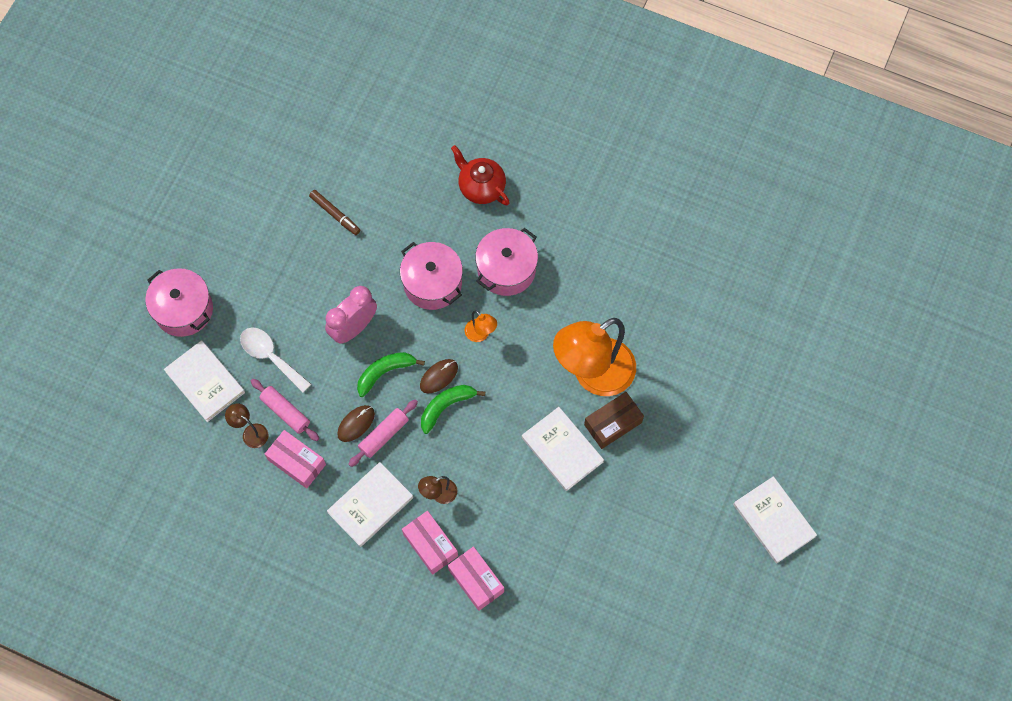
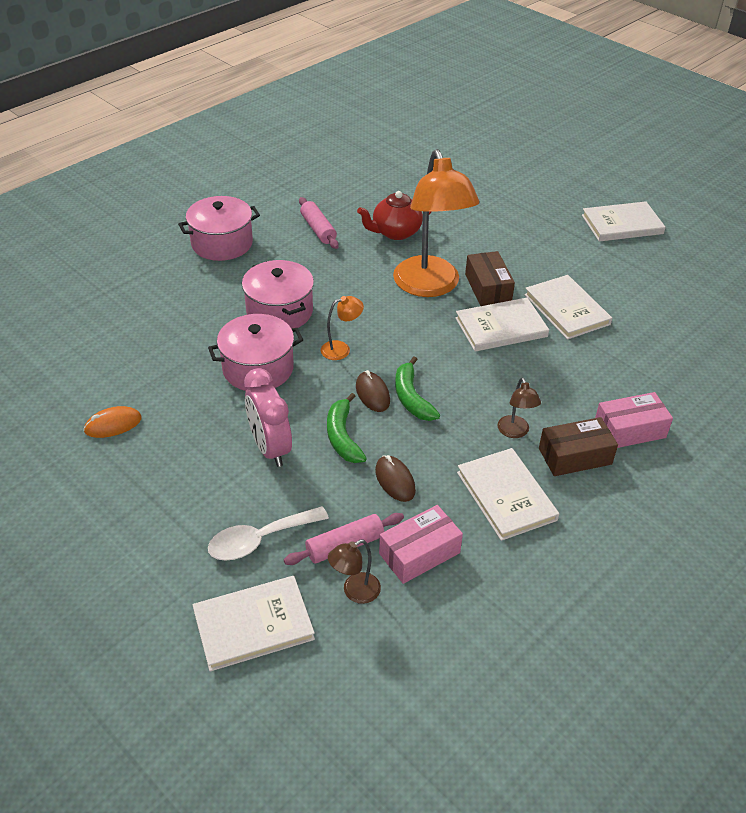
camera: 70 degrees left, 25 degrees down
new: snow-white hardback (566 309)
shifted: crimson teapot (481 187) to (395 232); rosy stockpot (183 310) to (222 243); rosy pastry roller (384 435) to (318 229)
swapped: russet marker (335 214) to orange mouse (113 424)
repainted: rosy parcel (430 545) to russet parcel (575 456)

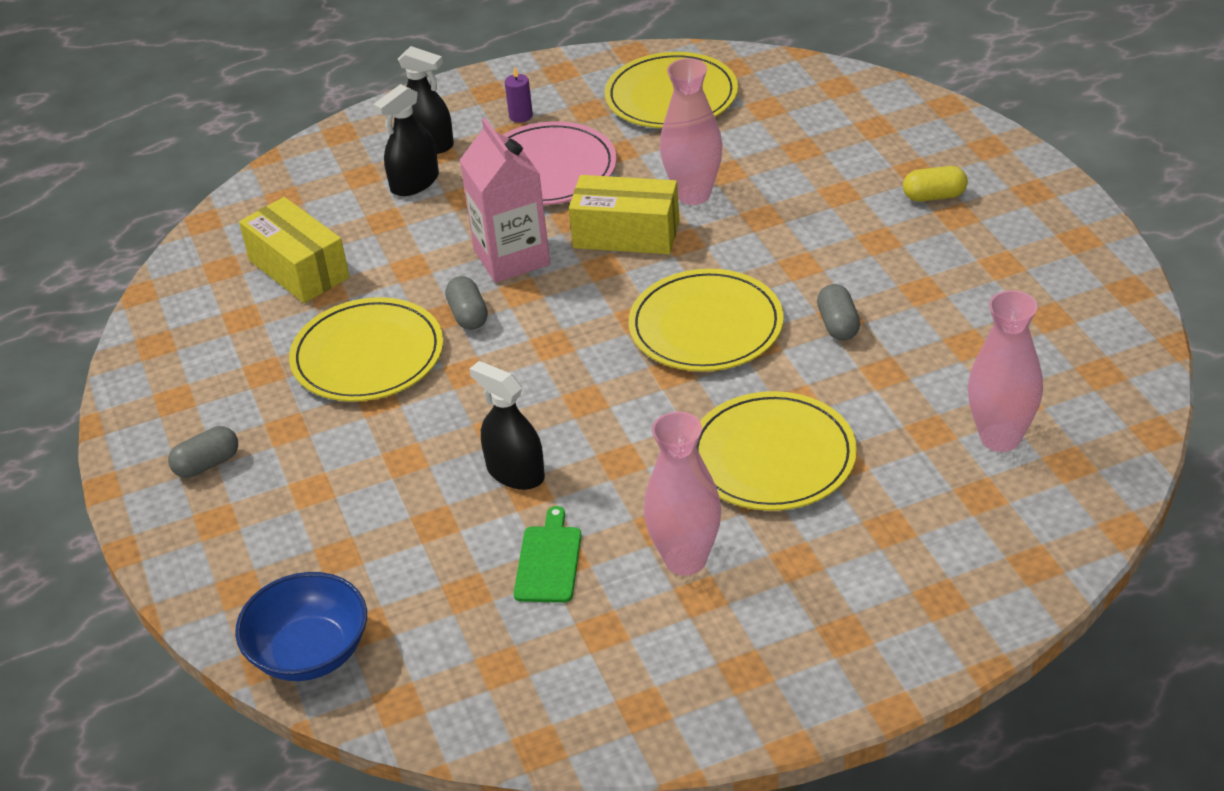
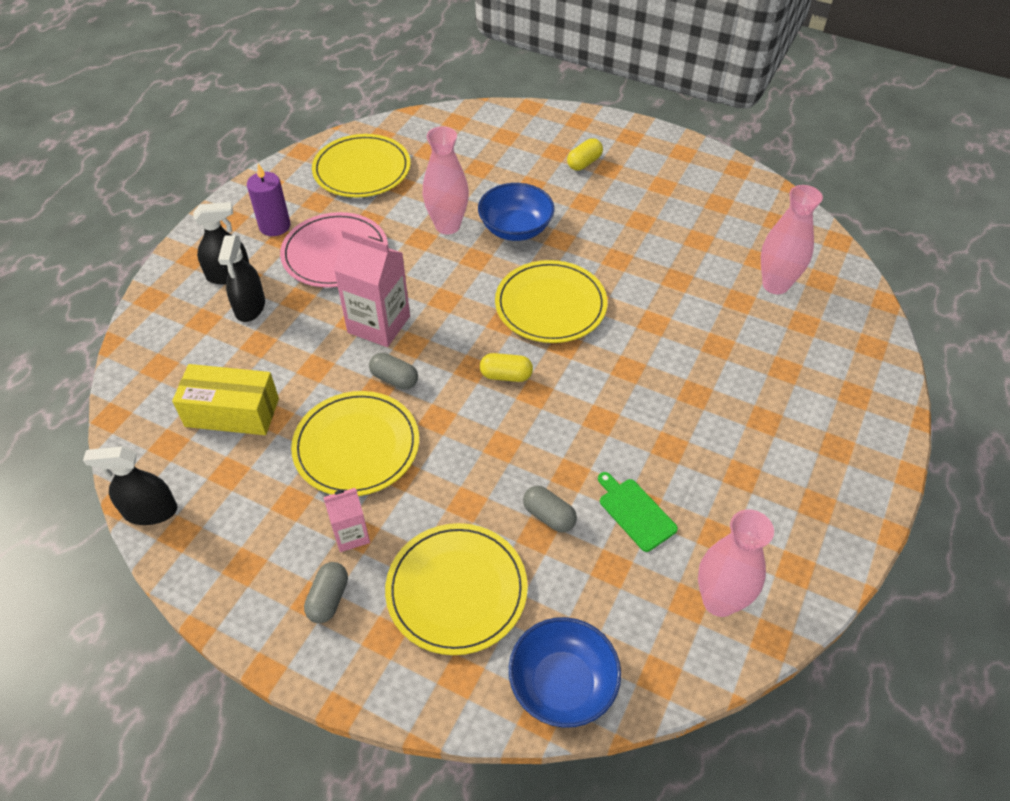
camera: 45 degrees left, 10 degrees up
gone: bright yellow parcel (626 234)
new: royal blue bowl (515 228); bright yellow capsule (506 375); rosy carton (351 535)
shifted: ash-grey capsule (838 325) to (549 516); ebony sprayer (515 472) to (150 511); bright yellow plate (772 457) to (456 590); rosy vase (685 559) to (719 601)
scaled: violet candle (521 116) = (274 226) x1.69

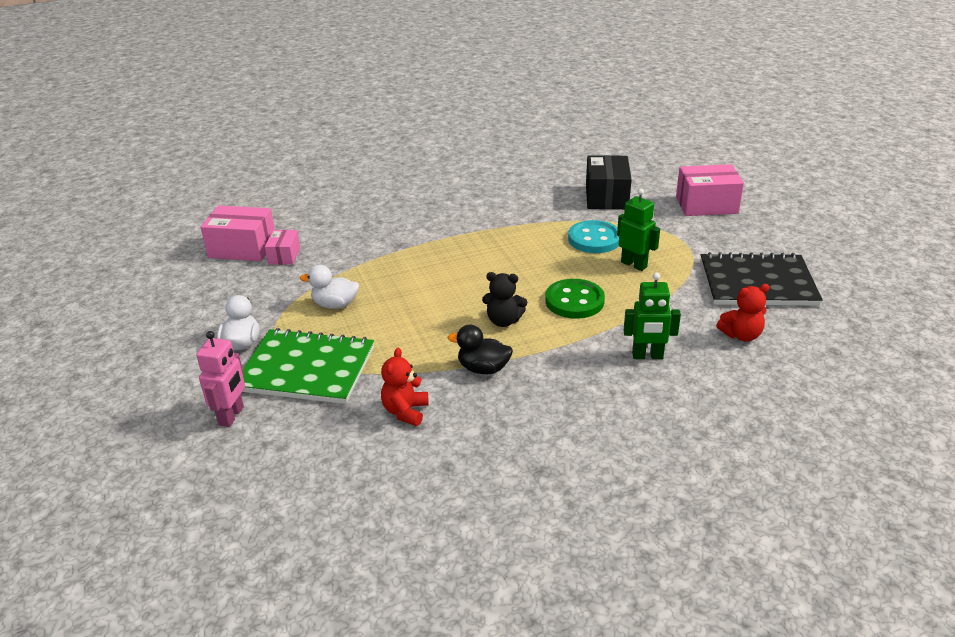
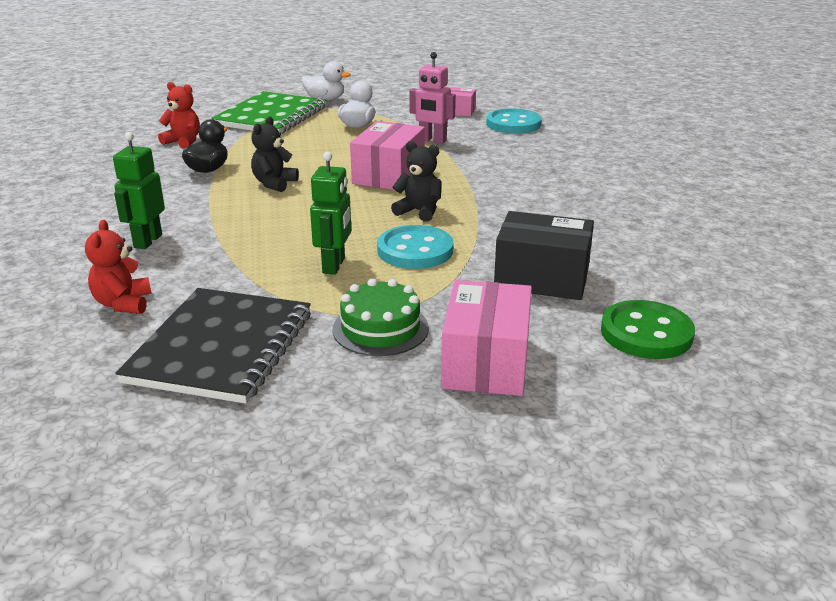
camera: 100 degrees right, 5 degrees down
new: aqua button (513 124); ebony stuffed bear (419 211); emerald layer cake (380 328)
shifted: rosy parcel (242 248) to (389 175); emerald button (574 301) to (646 333); rosy robot figure (232 416) to (432 140)
rotated: emerald robot figure (634 264) = (334 266) 45 degrees counterclockwise

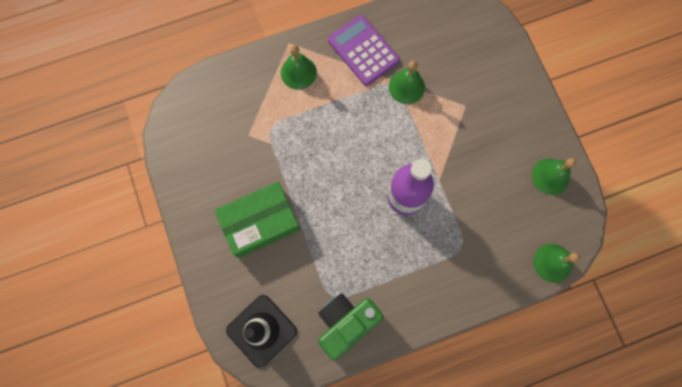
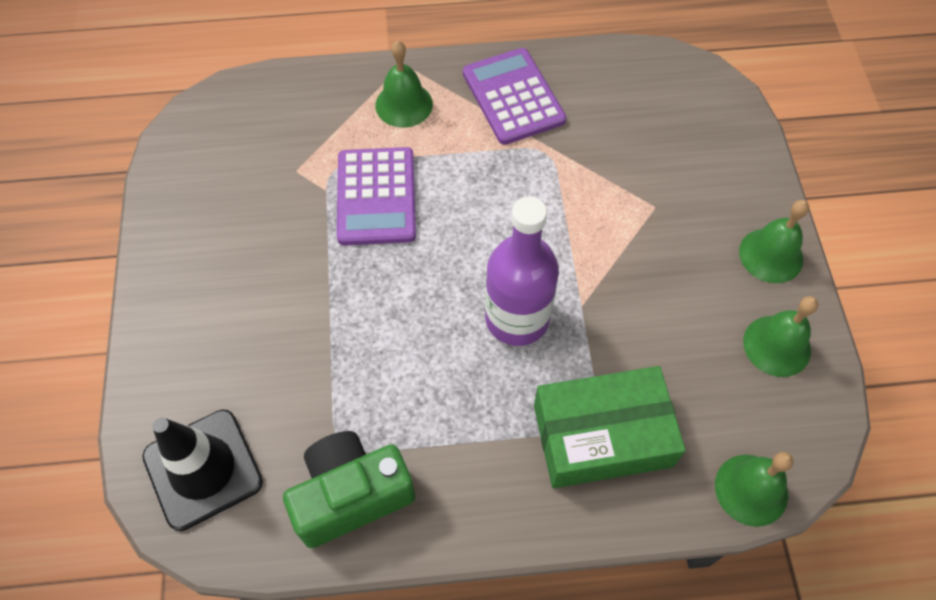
camera: 15 degrees right, 15 degrees down
new: violet pocket calculator (376 197)
shifted: emerald school bell (406 87) to (771 255); emerald parcel (260 222) to (602 435)

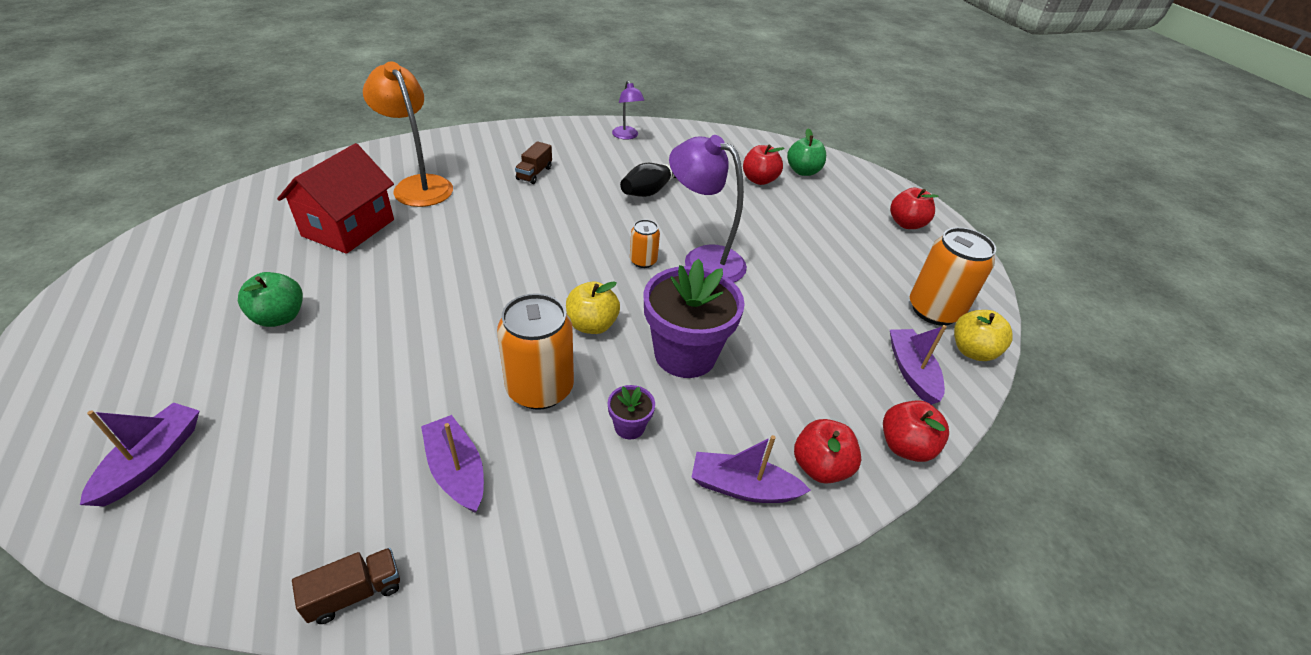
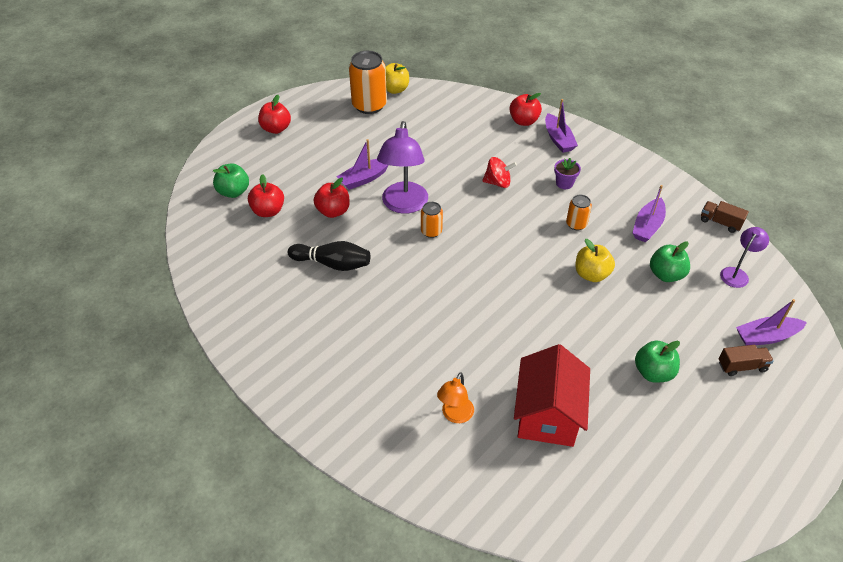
camera: 115 degrees left, 5 degrees up
new: emerald apple (666 275)
shifted: violet reading lamp (627 136) to (737 274); russet toy truck (534 173) to (742 366); bright yellow apple (592 325) to (591 274); violet boat (911 371) to (364 178); crimson apple (905 446) to (333 211)
swapped: violet potted plant (685 355) to crimson whirligig (498 183)
rotated: crimson cottage (348 228) = (547 415) 75 degrees counterclockwise
scaled: orange reading lamp (418 185) = (455 415) x0.54; orange can (540 388) = (576 224) x0.52

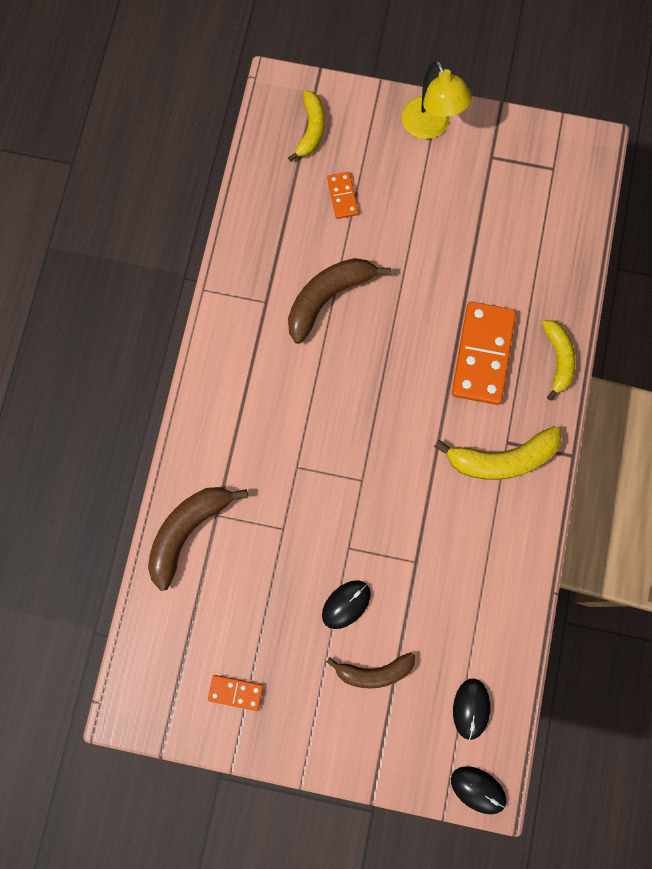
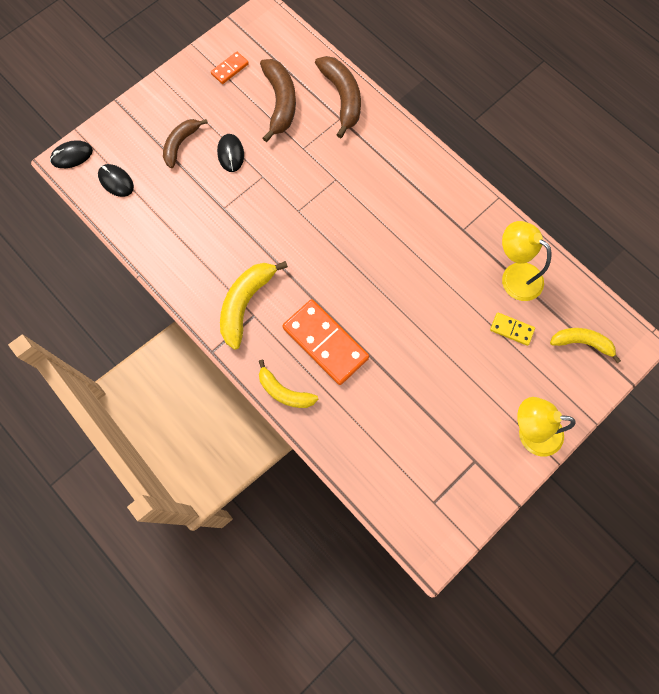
camera: 125 degrees right, 5 degrees down
new: bright yellow reading lamp (514 276)
shifted: russet banana fruit (328 297) to (280 103)
repainted: orange domino (342 196) to bright yellow domino (511 329)
rotated: bright yellow banana fruit (311 130) = (582 343) 150 degrees clockwise

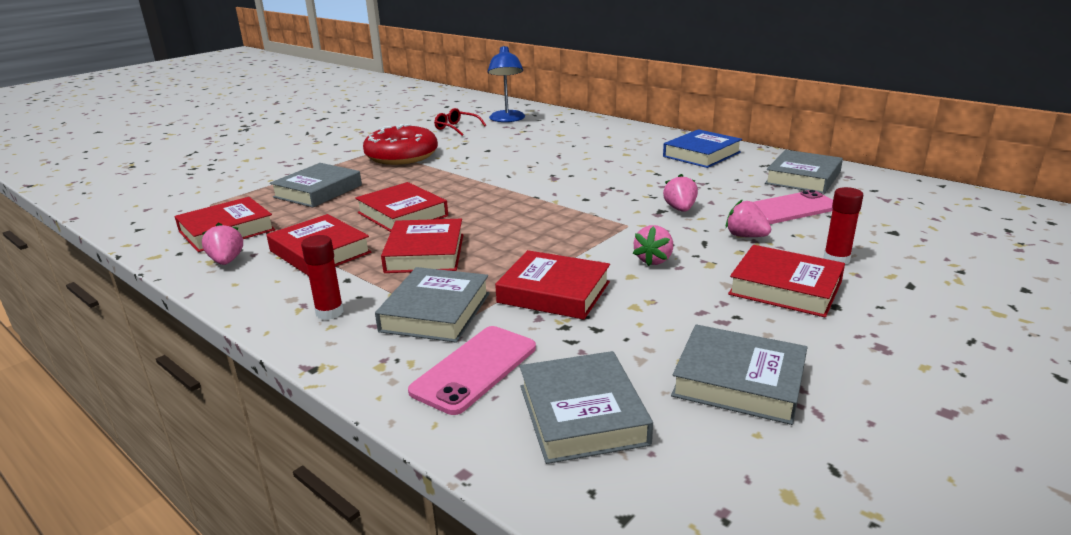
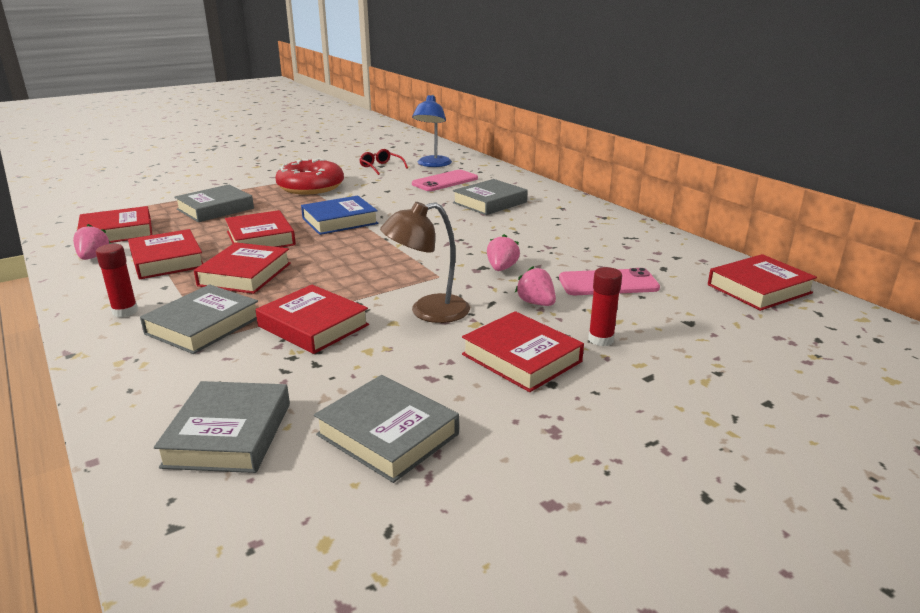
camera: 15 degrees right, 0 degrees up
new: crimson hardback (759 289)
shifted: royal blue hardback (701 154) to (340 221); ash-grey hardback (803 178) to (489 202); rosy phone (474 369) to (445 181)
swapped: rosy berry (653 260) to russet reading lamp (428 312)

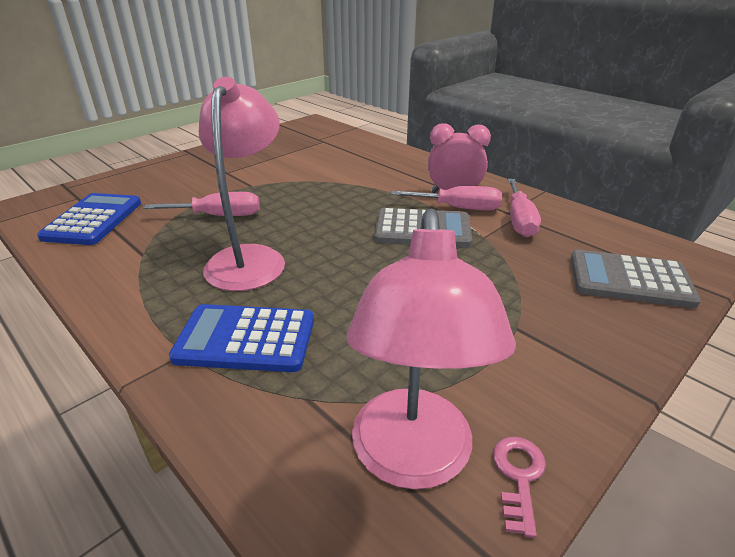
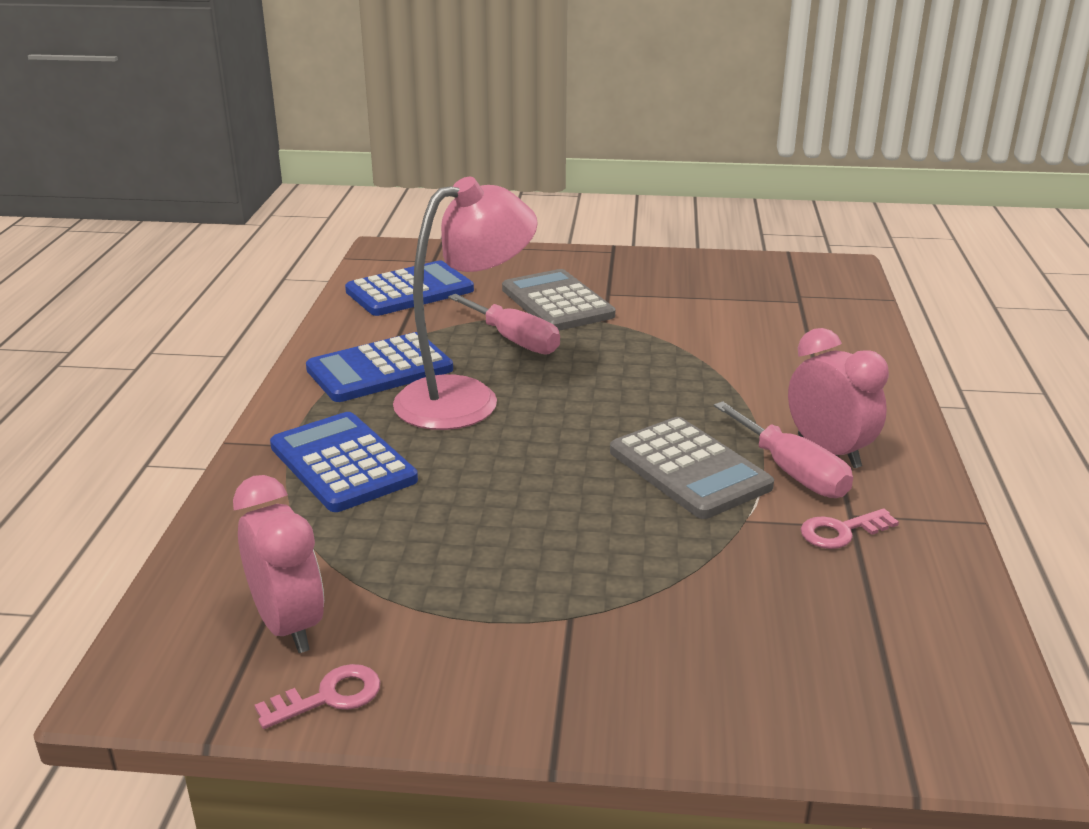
camera: 50 degrees right, 5 degrees down
new: royal blue pocket calculator (380 369)
shifted: ash-grey pocket calculator (629 280) to (557 302)
swapped: rosy hand screwdriver (519 220) to rosy key (841 531); rosy reading lamp (412 460) to rosy clock (288 625)

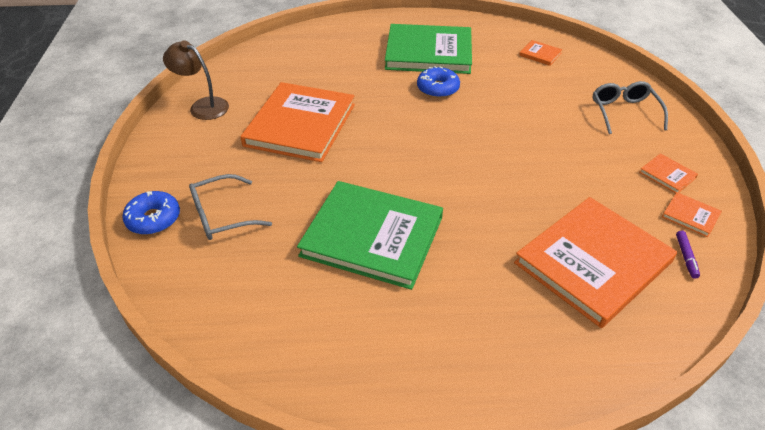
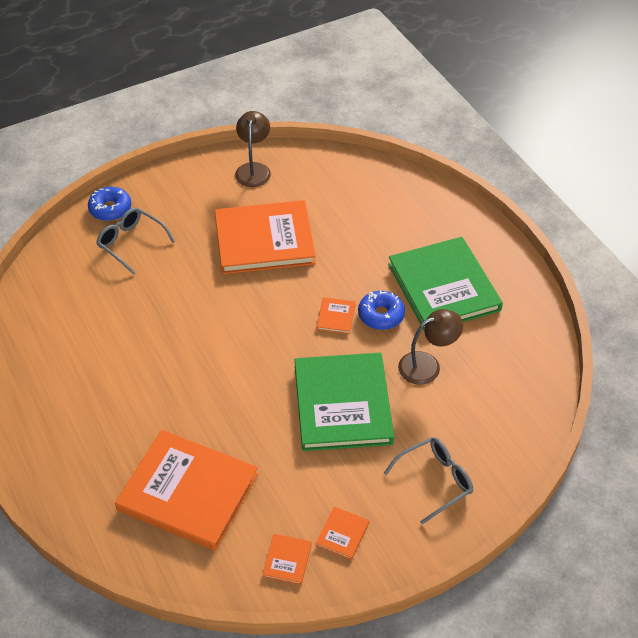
camera: 65 degrees right, 5 degrees up
gone: violet marker (686 257)
new: russet reading lamp (427 365)
shifted: orange hardback (540 54) to (336 317); emerald hardback (372 236) to (342 404)

